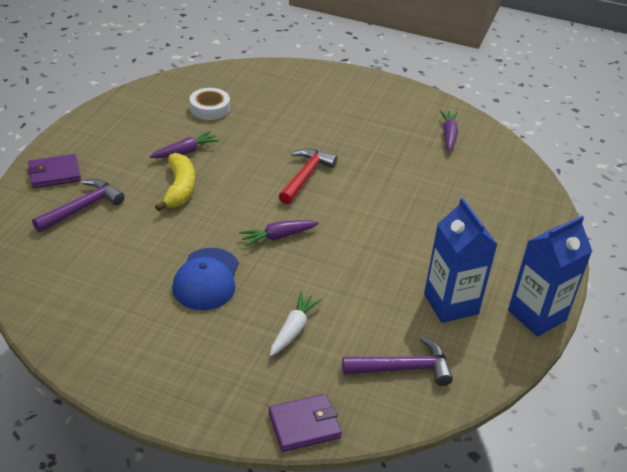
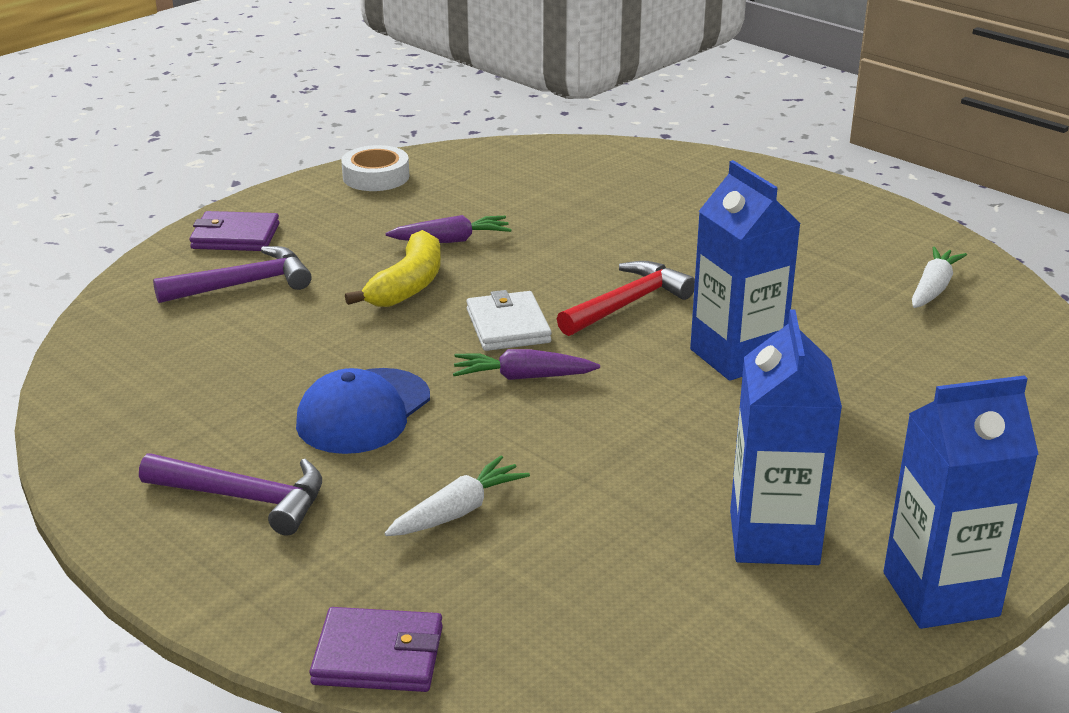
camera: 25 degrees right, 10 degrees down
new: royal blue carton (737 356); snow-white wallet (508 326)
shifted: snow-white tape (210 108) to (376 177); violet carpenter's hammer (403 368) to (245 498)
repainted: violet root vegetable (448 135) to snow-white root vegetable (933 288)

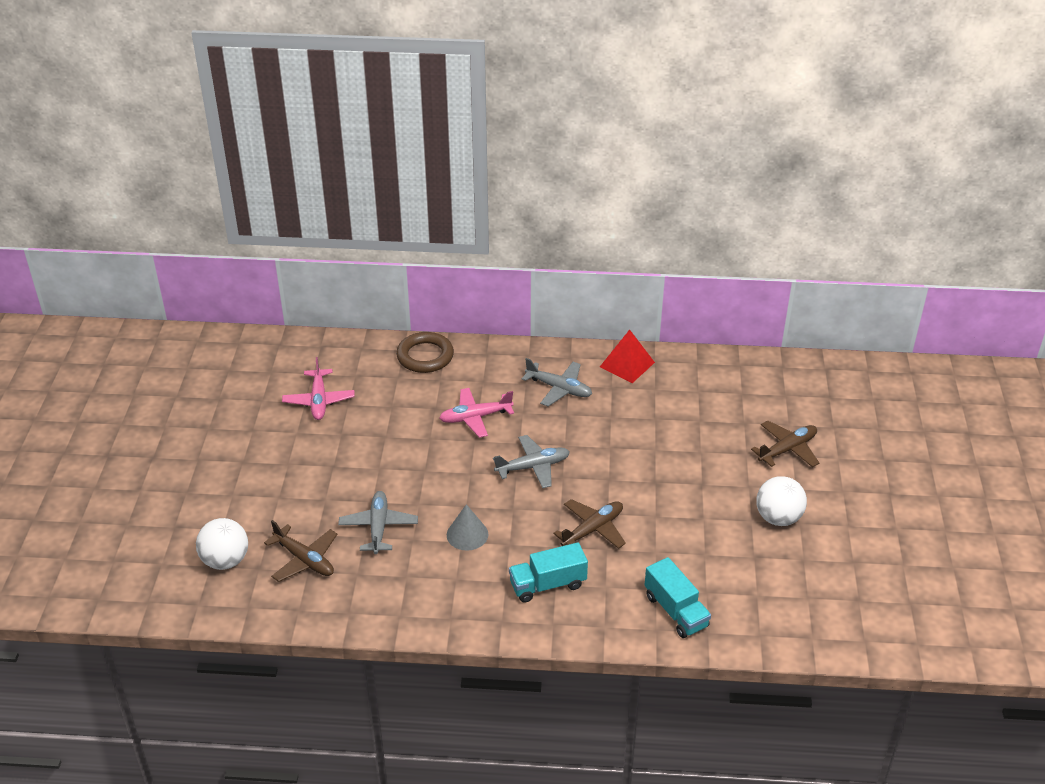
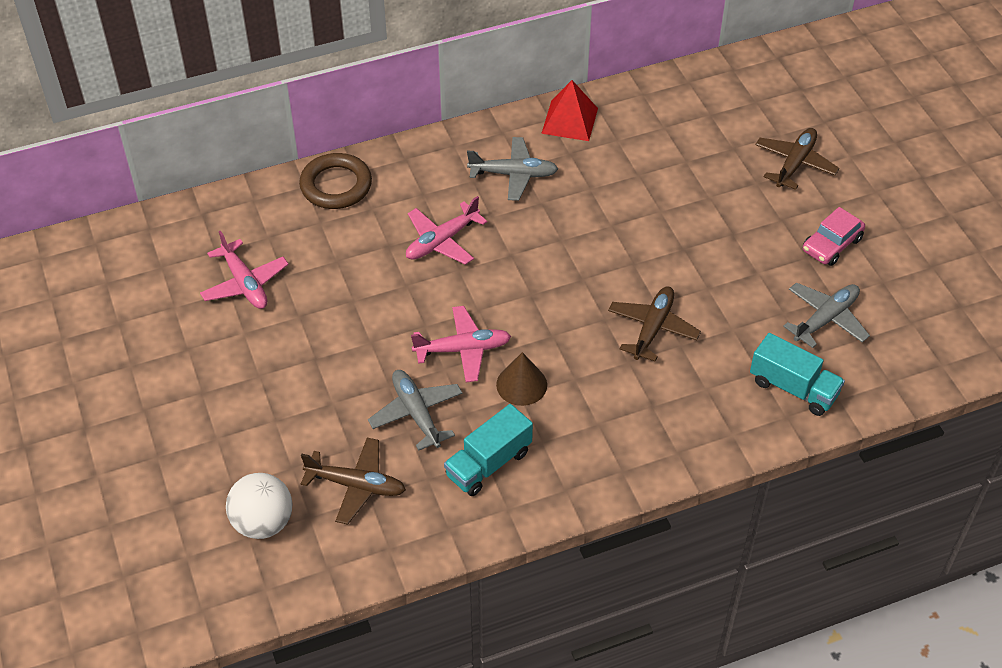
camera: 25 degrees left, 10 degrees up
new: rosy plane (463 349)
shifted: ash-grey plane (533 467) to (826 319); aqua toy truck (547 584) to (488 463)
swapped: snow-white ball (778 518) to rosy toy car (831 244)
repainted: ash-grey cone (467 534) to russet cone (521 384)

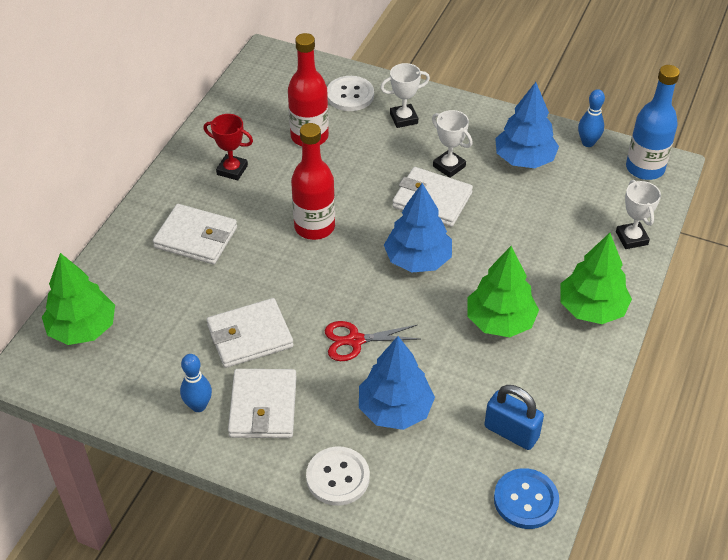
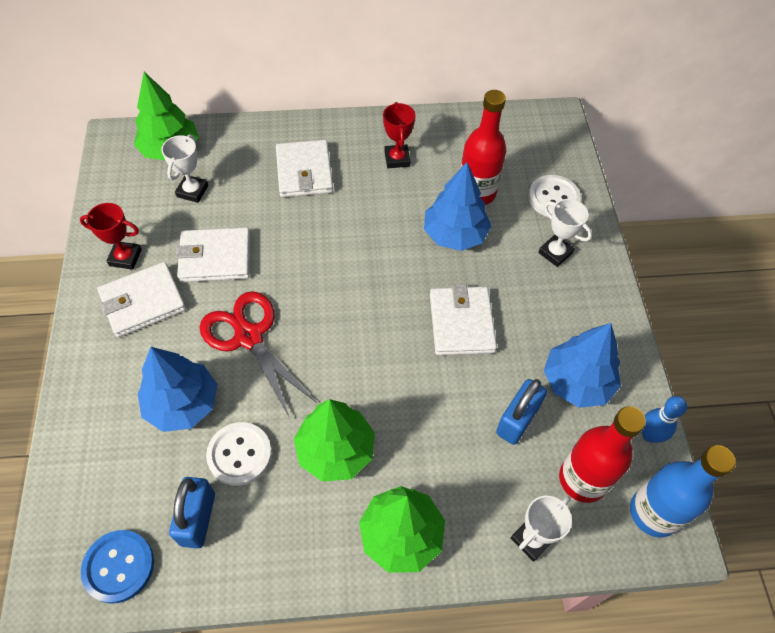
camera: 60 degrees right, 10 degrees up
new: royal blue lock (517 420)
shifted: snow-white prize cup (449 166) to (192 191); crimson bottle (314 227) to (582 479); royal blue toy tree (418 259) to (455 234); snow-white button (338 477) to (239 454)
swapped: royal blue bowling pin (198 406) to crimson prize cup (125 257)
rotated: snow-white wallet (250 336) = (215 257) 45 degrees counterclockwise
scaled: crimson pair of scissors (355 340) = (248 337) x1.53

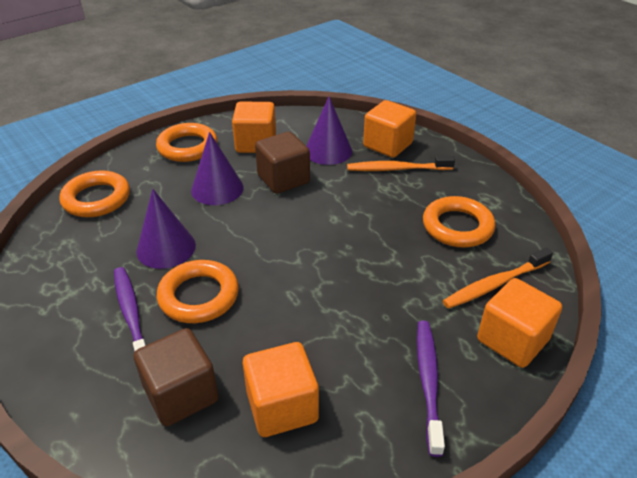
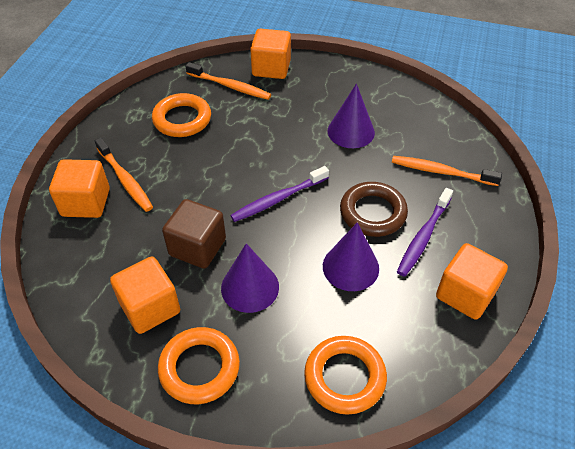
camera: 125 degrees left, 10 degrees up
shifted: violet cone (328 151) to (351 131); violet toothbrush (428 382) to (278 199); orange cube (282 406) to (465 294)
swapped: russet cube (181 394) to orange toothbrush (441 172)
repainted: orange hoop (199 296) to russet hoop (373 213)

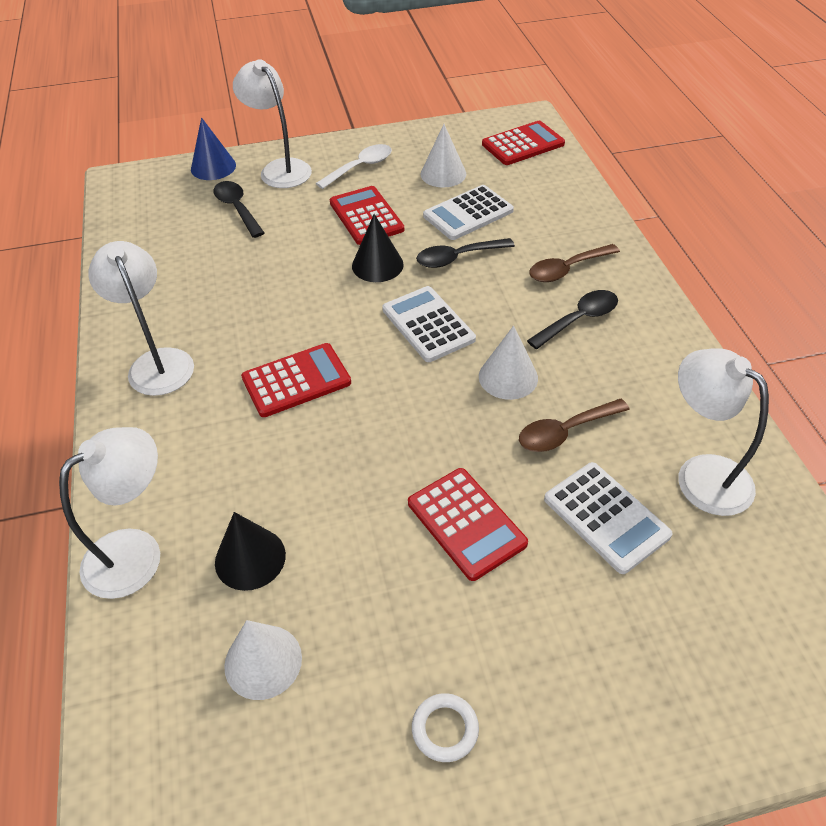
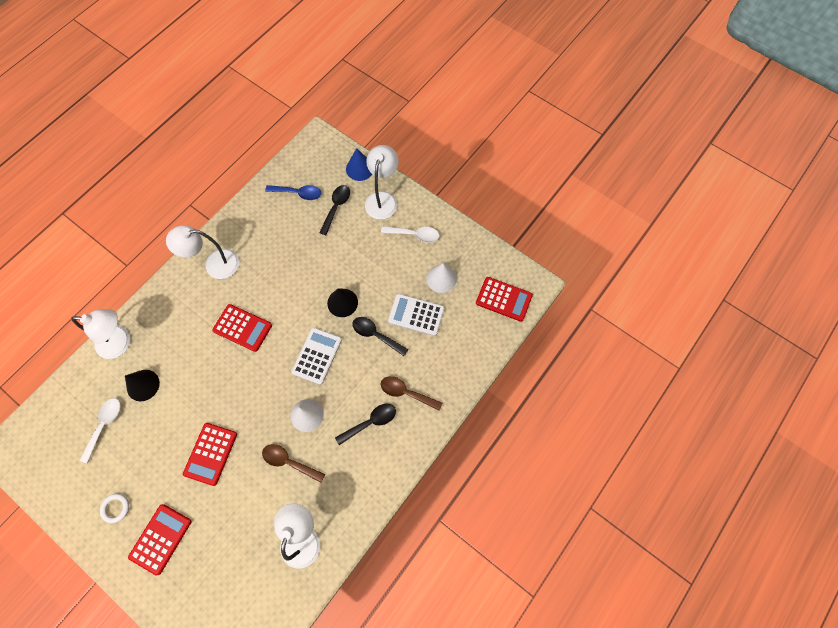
camera: 50 degrees right, 20 degrees up
gone: snow-white pocket calculator (606 517)
new: royal blue teaspoon (298 193)
shifted: crimson pocket calculator (366 216) to (160 539)
swapped: snow-white cone (263 661) to snow-white teaspoon (104 425)
rotated: snow-white reading lamp (157 362) = (214 264) 120 degrees counterclockwise; ebony teaspoon (579 319) = (370 422) 45 degrees counterclockwise

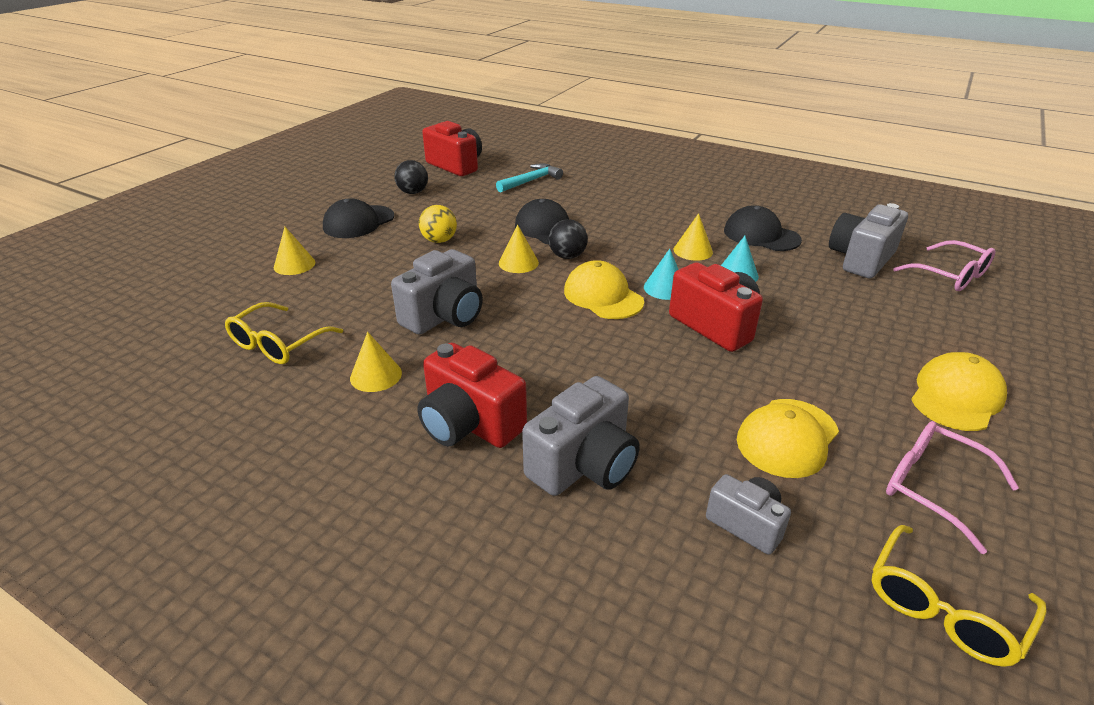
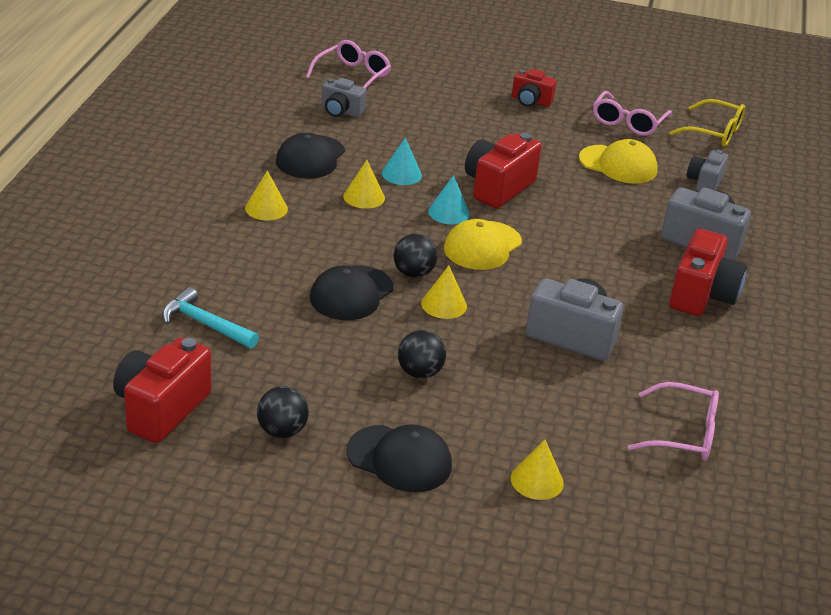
camera: 110 degrees left, 0 degrees up
shifted: bright yellow cone (376 375) to (266 208)
swapped: bright yellow cap (956 396) to crimson compact camera (530 101)
repainted: bright yellow ball (439 240) to ebony ball (419 372); bright yellow eyeglasses (278 344) to rosy eyeglasses (683 433)
scaled: ash-grey compact camera (860 259) = (341 111) x0.60

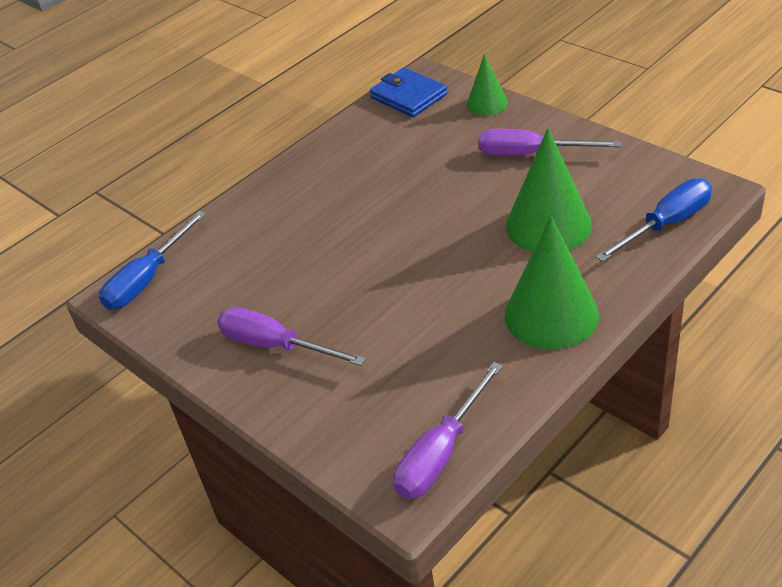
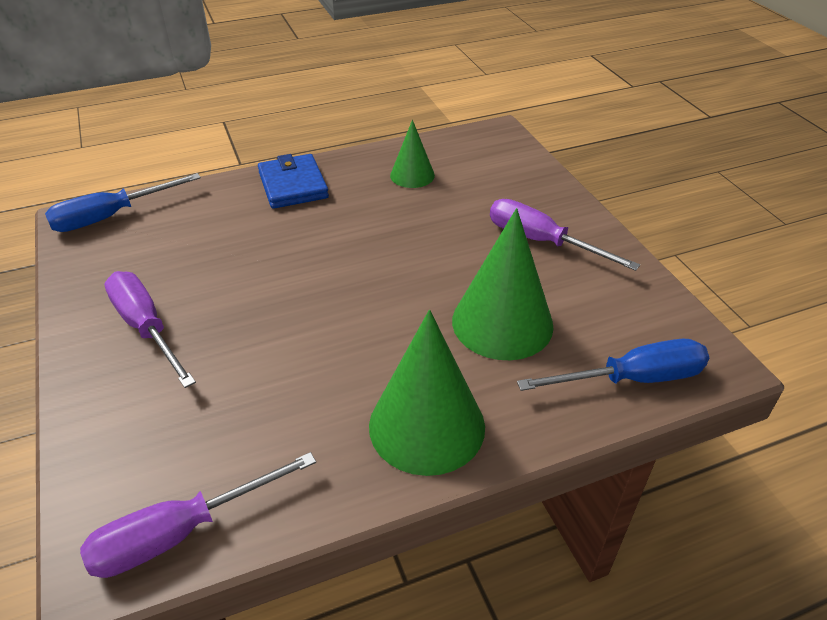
camera: 20 degrees right, 0 degrees up
shifted: emerald cone (487 103) to (412 175); royal blue wallet (408 96) to (293 185)

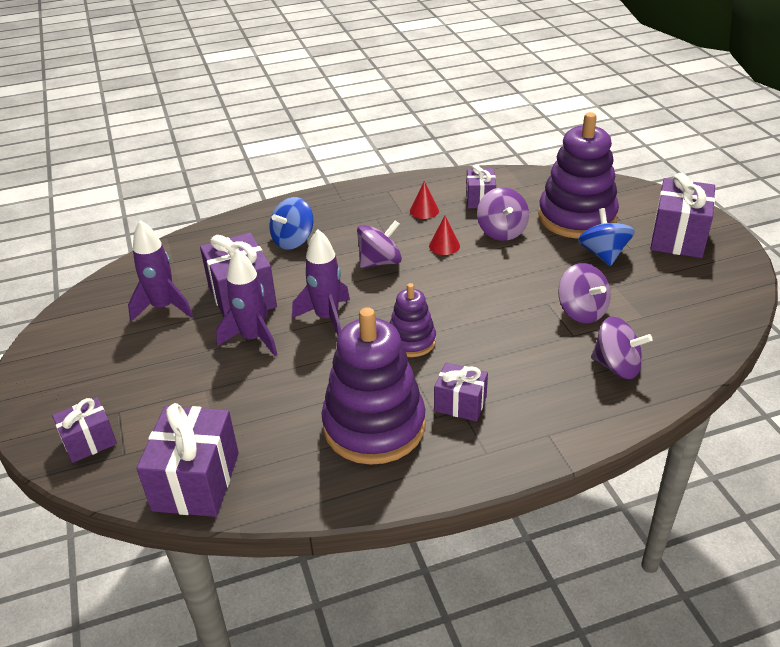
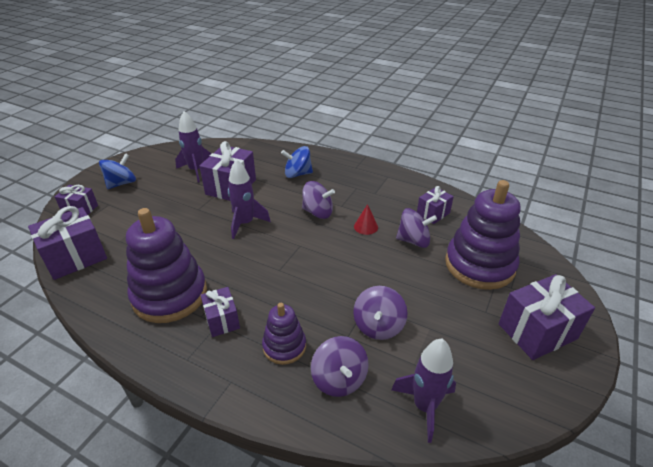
camera: 45 degrees right, 0 degrees up
gone: crimson cone (424 210)
shifted: royal blue whirligig (603 254) to (121 183); violet toy rocket (253 338) to (424 406); violet ring stacker (411 341) to (284 346)
rotated: violet whirligig (501 231) = (413 241) 120 degrees counterclockwise

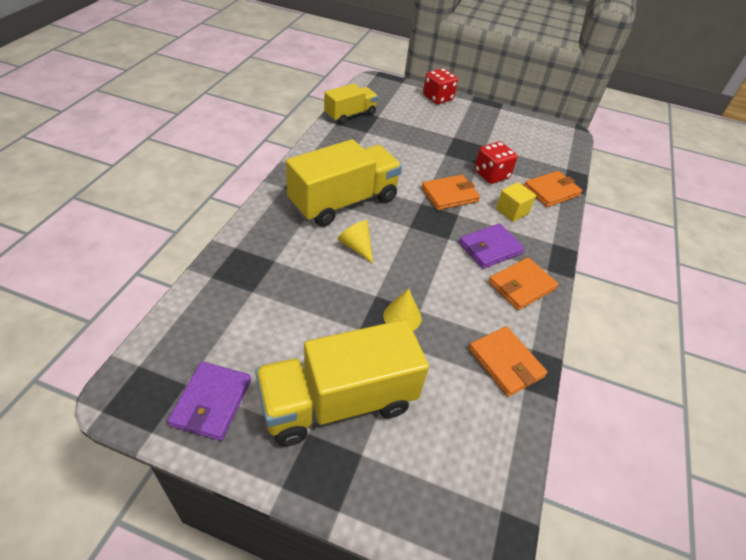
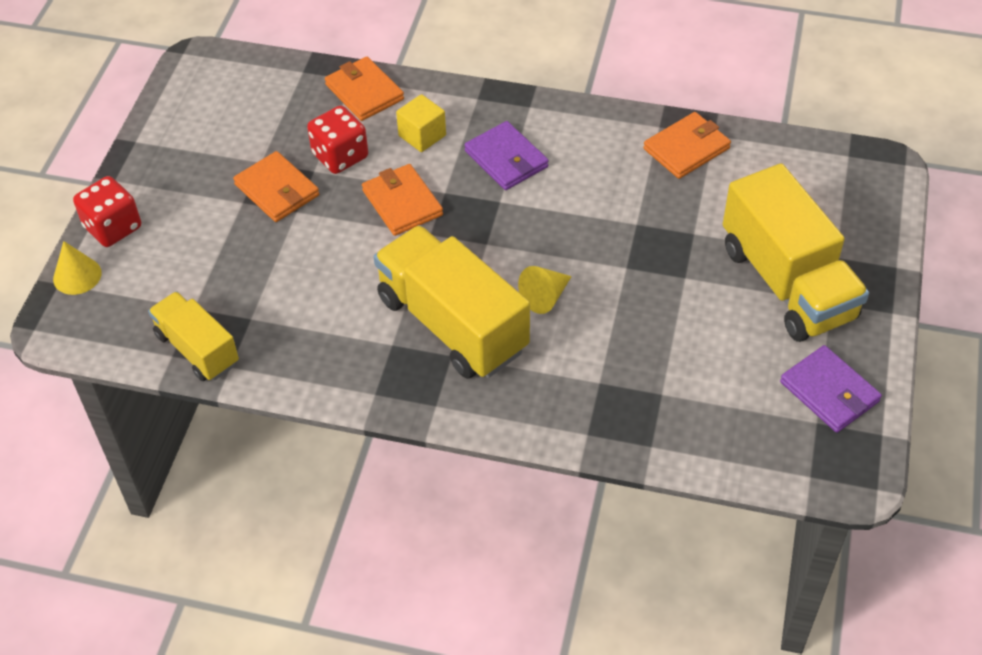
camera: 90 degrees left, 5 degrees up
shifted: orange wallet (521 286) to (277 190); bright yellow cone (402 316) to (77 276)
rotated: violet wallet (211 402) = (829 392) 45 degrees clockwise

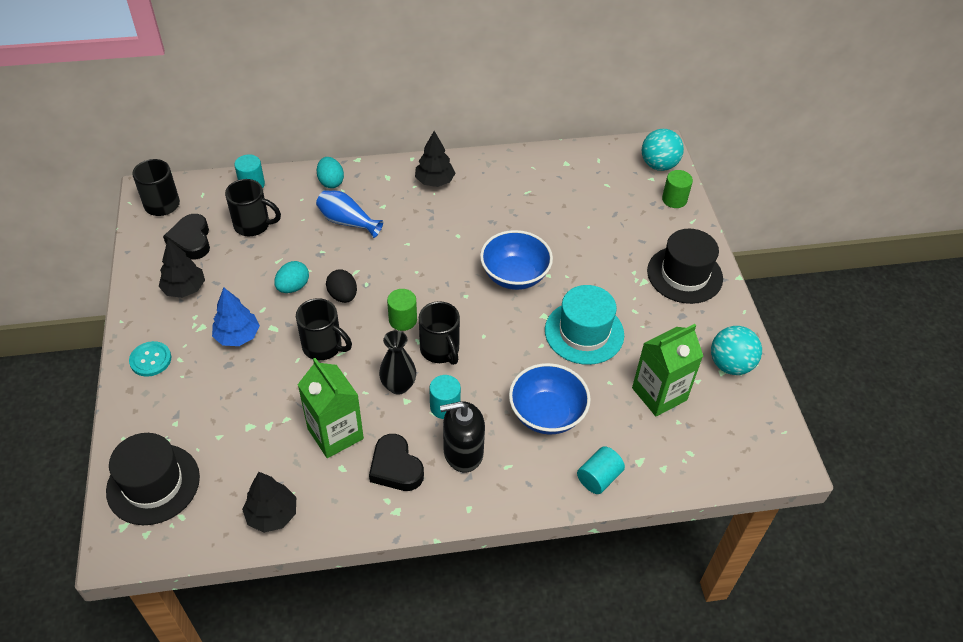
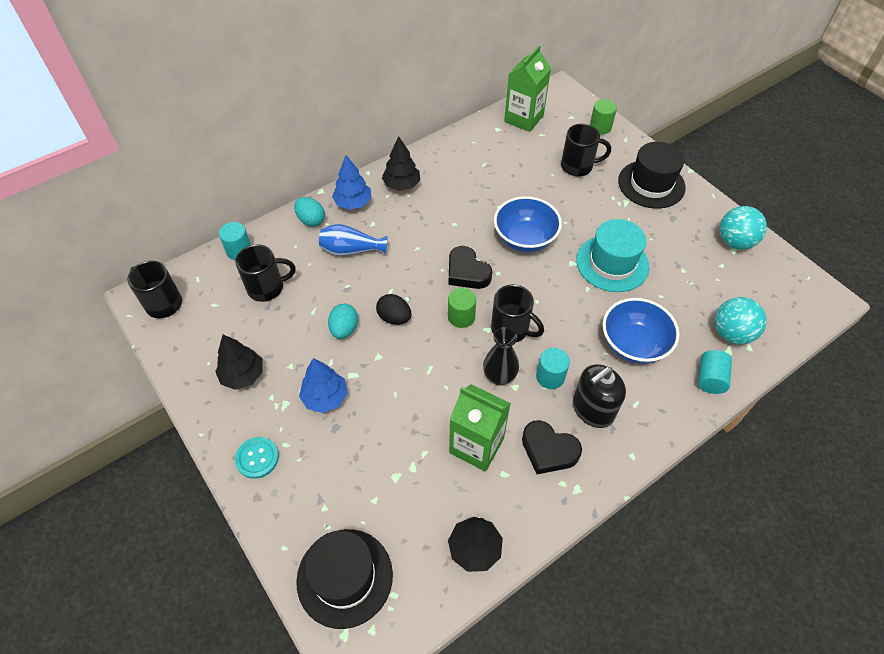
camera: 25 degrees left, 5 degrees up
new: royal blue toy tree (353 203)
shifted: aqua ball (659 165) to (731 333); ebony heart (191 240) to (467 272); ebony mug (323 346) to (578 166); emerald carton (659 394) to (524 118)

